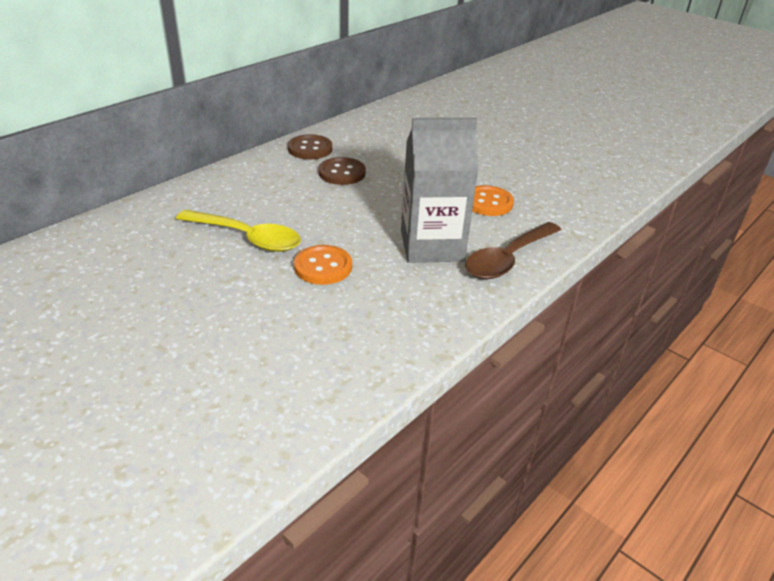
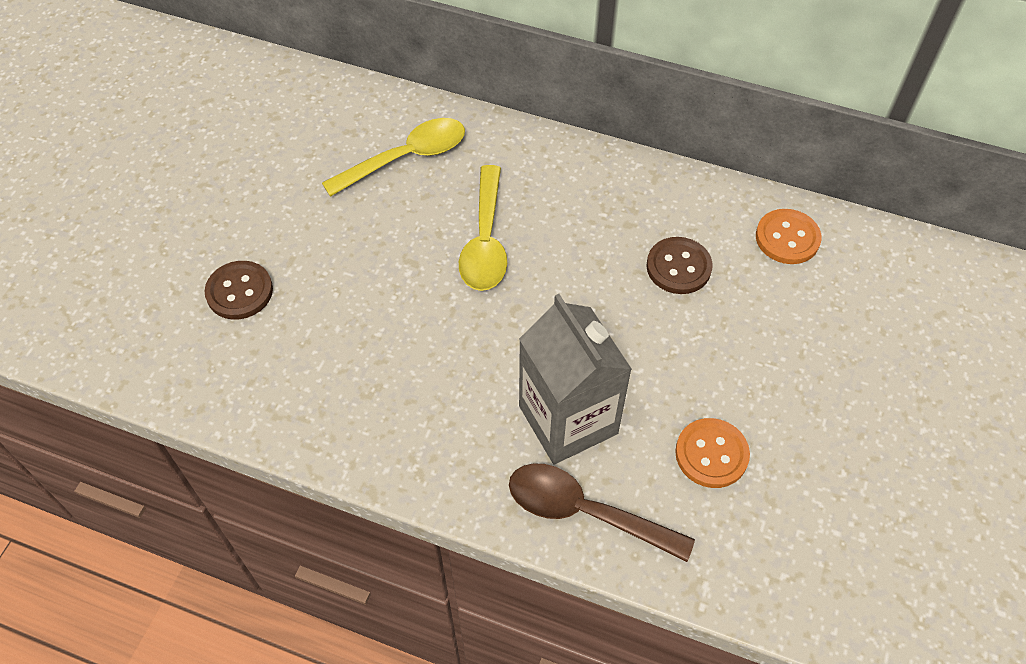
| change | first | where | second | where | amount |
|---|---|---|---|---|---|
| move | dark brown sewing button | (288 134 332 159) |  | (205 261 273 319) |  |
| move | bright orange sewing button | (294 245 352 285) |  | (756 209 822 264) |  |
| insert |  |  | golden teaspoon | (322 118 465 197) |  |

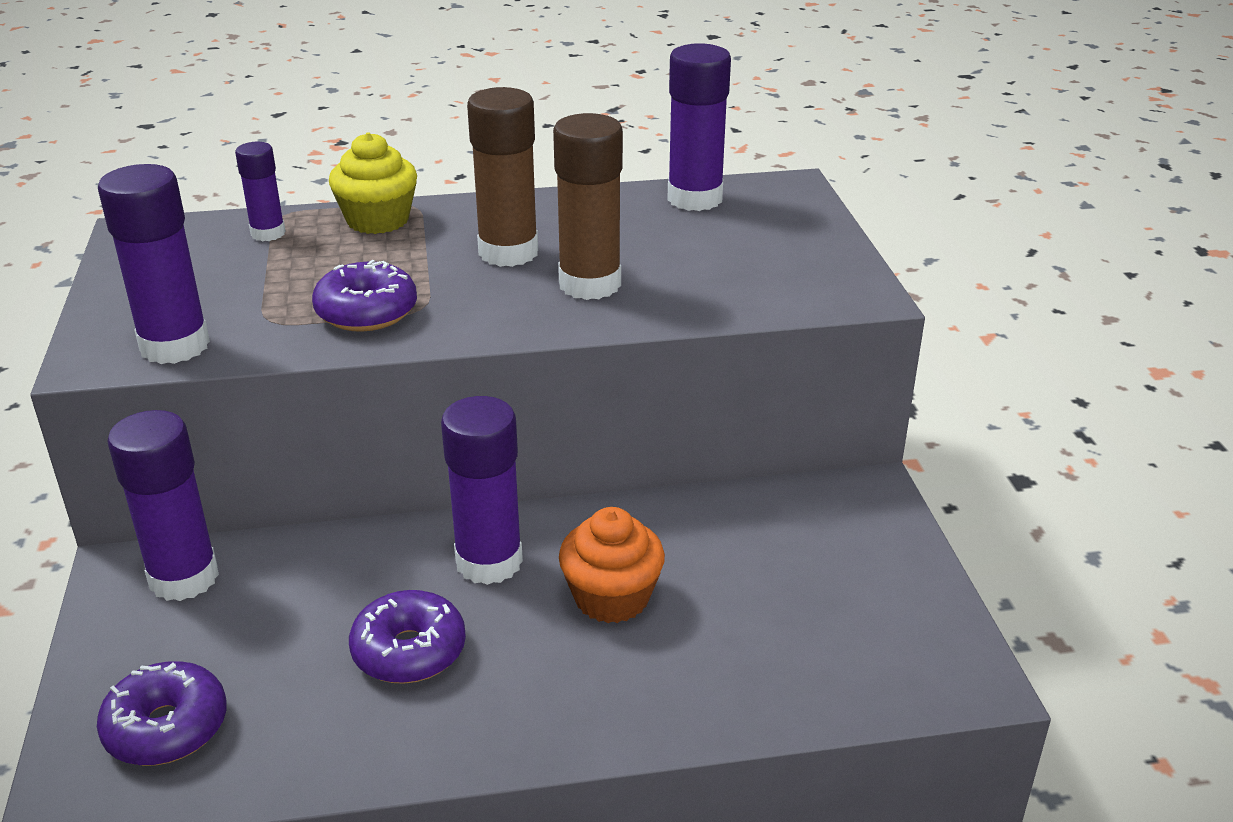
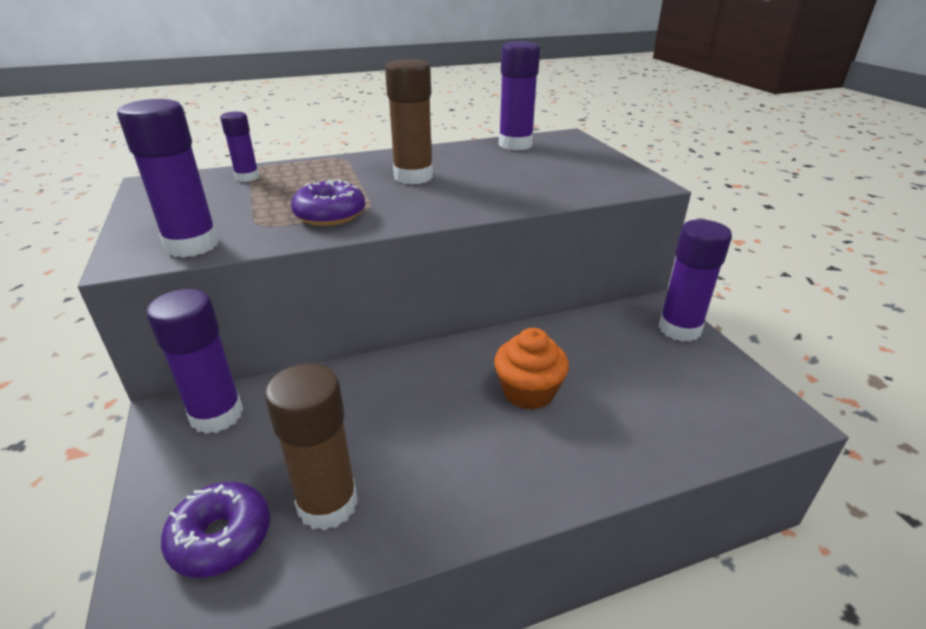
| change | first | where | second | where | amount |
|---|---|---|---|---|---|
| move | dark brown glue | (553 113 623 300) |  | (265 363 358 531) |  |
| delete | golden cupcake | (329 132 417 234) |  |  |  |
| move | violet glue | (441 396 523 585) |  | (658 219 732 342) |  |
| delete | violet donut | (349 590 466 684) |  |  |  |

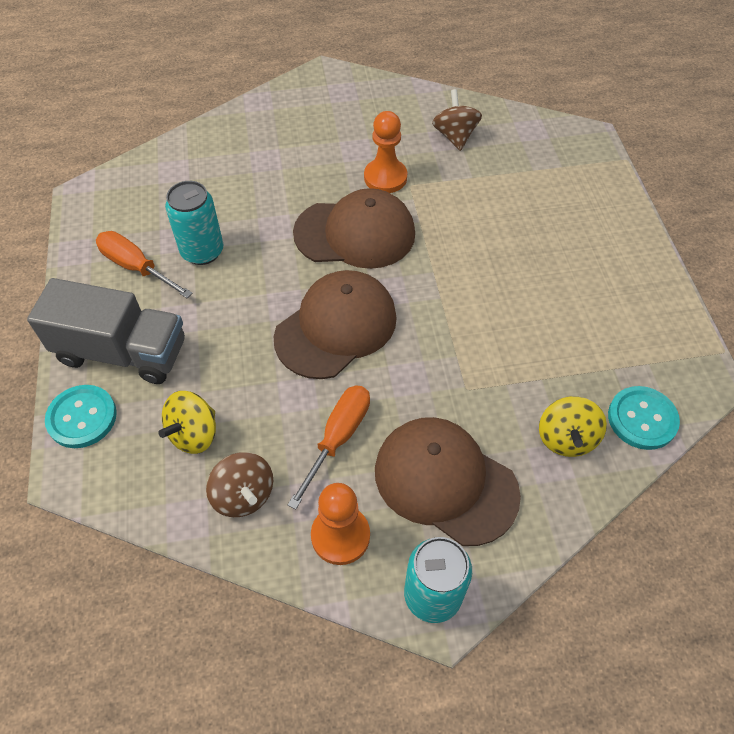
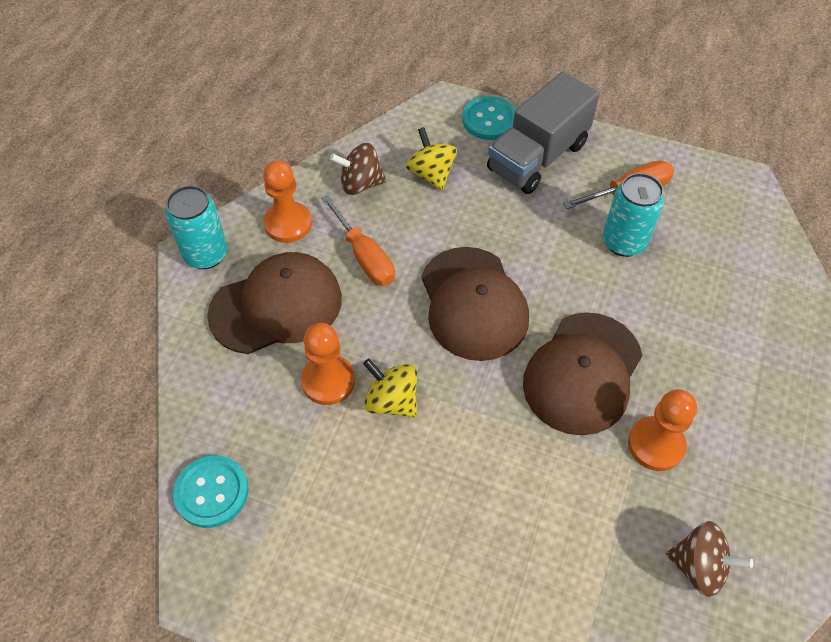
| change | first | where | second | where | amount |
|---|---|---|---|---|---|
| move | golden toy top | (539 396 607 457) |  | (363 359 417 418) |  |
| insert |  |  | bright orange chess pawn | (301 323 355 405) |  |

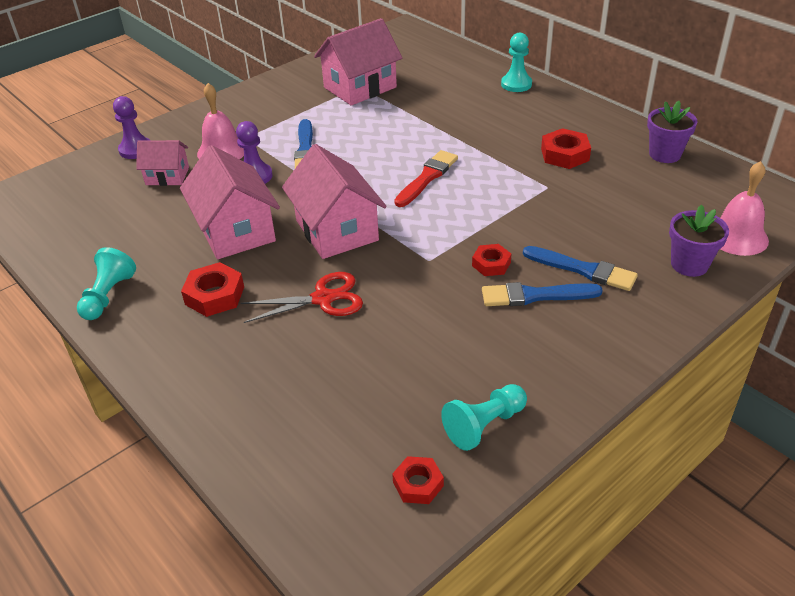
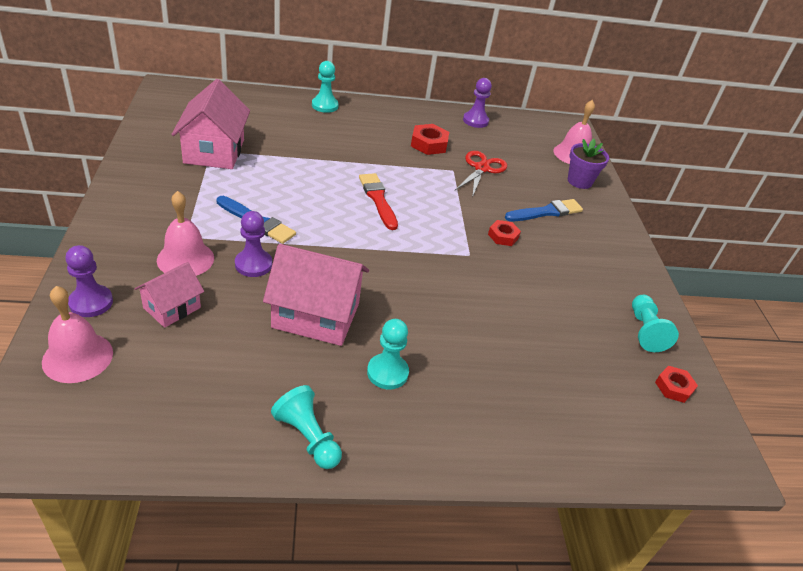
| change | first | where | second | where | amount |
|---|---|---|---|---|---|
| replace | violet flower pot | (647 101 697 163) | violet chess pawn | (463 78 492 128) |  |
| delete | pink cottage | (282 144 387 259) |  |  |  |
| replace | red hex nut | (181 262 244 317) | aqua chess pawn | (367 319 409 390) |  |
| move | red pair of scissors | (241 272 363 323) |  | (455 151 507 198) |  |
| delete | blue paint brush | (482 282 603 306) |  |  |  |
| insert |  |  | pink hand bell | (42 286 113 383) |  |

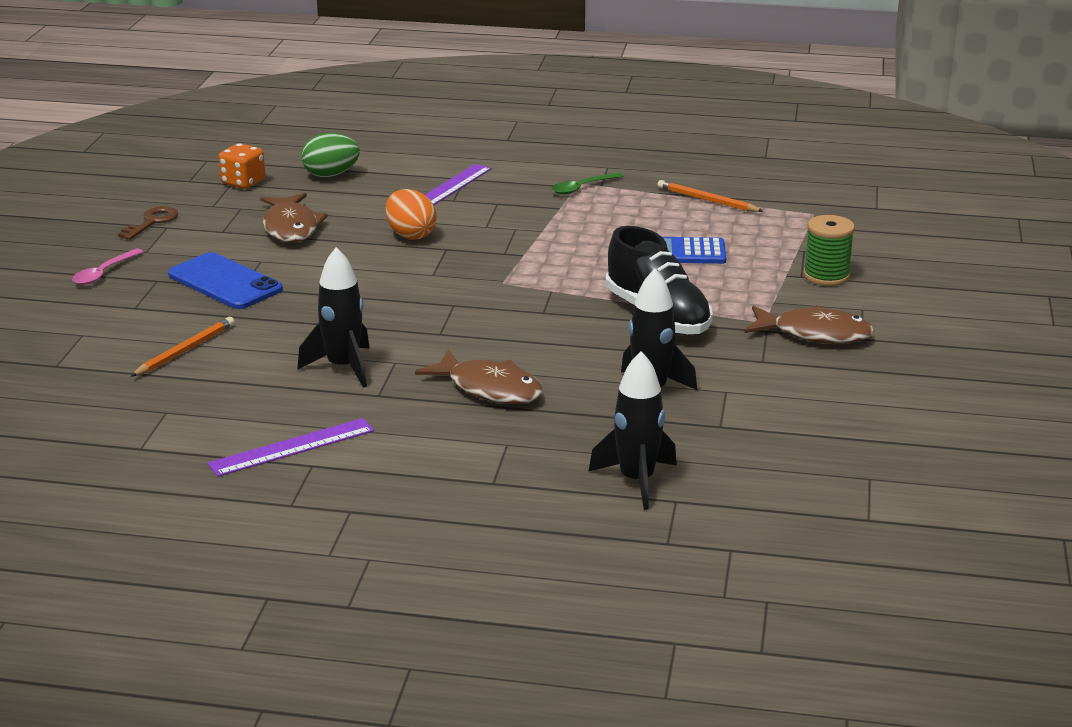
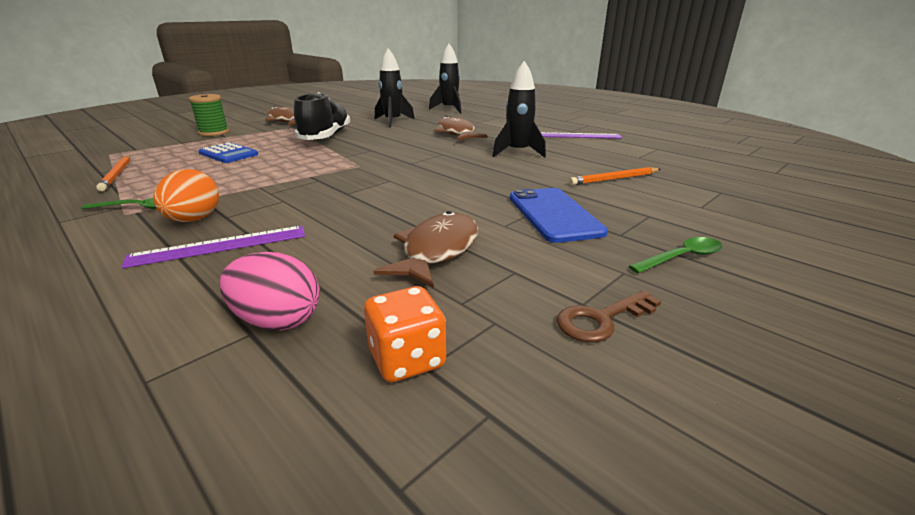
| change | first | where | second | where | amount |
|---|---|---|---|---|---|
| recolor | green egg shape | (301 133 360 177) | pink egg shape | (219 252 320 331) |  |
| move | bright orange egg shape | (386 189 436 240) |  | (153 169 219 222) |  |
| recolor | pink teaspoon | (72 248 144 285) | green teaspoon | (629 237 722 273) |  |

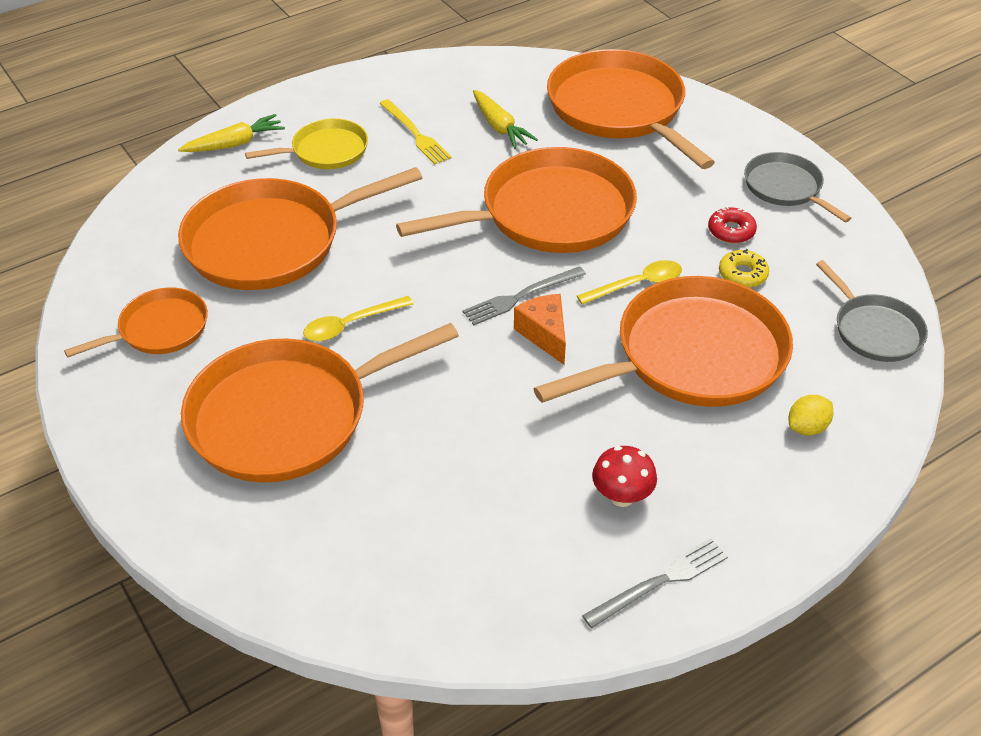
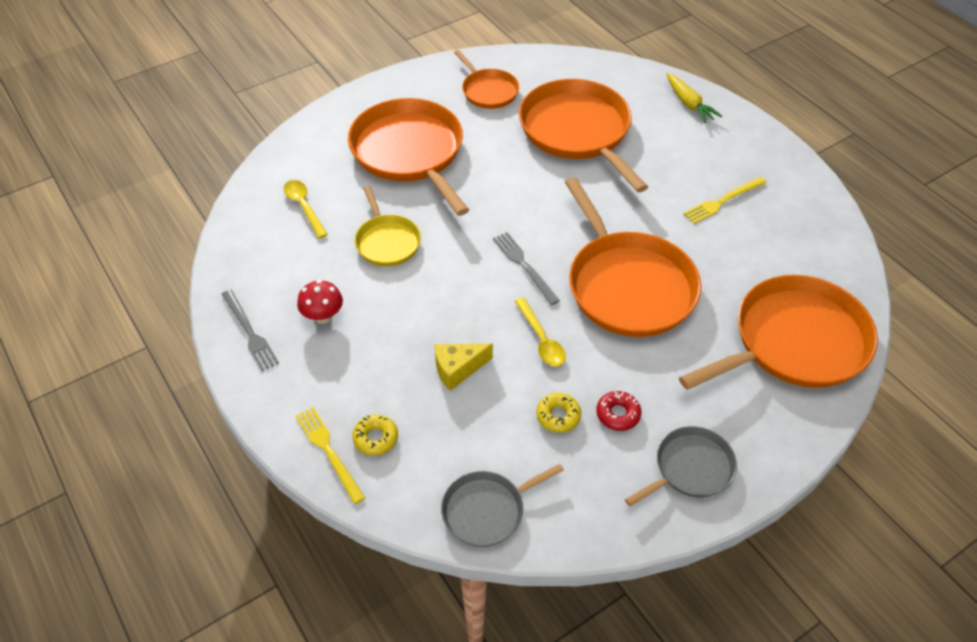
| change | first | where | second | where | amount |
|---|---|---|---|---|---|
| delete | golden toy carrot | (473 90 538 149) |  |  |  |
| move | golden skillet | (245 118 368 169) |  | (355 186 421 266) |  |
| replace | bright orange skillet | (533 276 793 407) | golden cheese | (435 344 493 391) |  |
| delete | bright orange cheese | (514 294 566 365) |  |  |  |
| move | golden teaspoon | (303 296 413 341) |  | (284 180 328 238) |  |
| replace | golden citrus fruit | (789 395 833 435) | golden donut | (352 414 398 456) |  |
| insert |  |  | golden table fork | (296 407 365 504) |  |

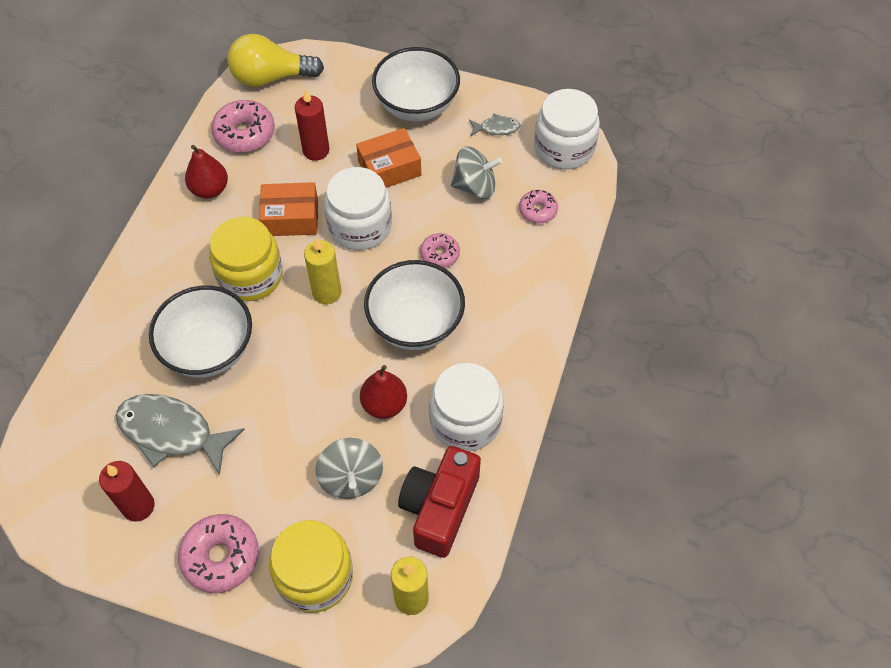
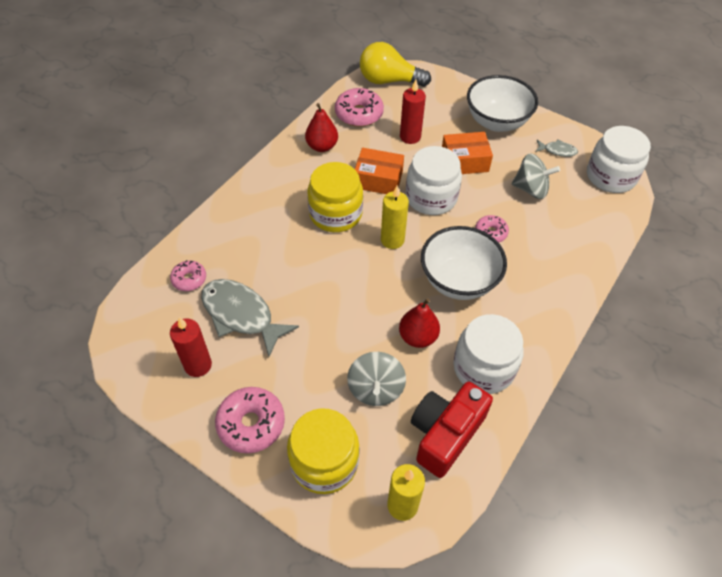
| change | first | where | second | where | amount |
|---|---|---|---|---|---|
| move | pink donut | (519 190 558 224) |  | (170 260 206 291) |  |
| delete | snow-white serving bowl | (149 285 252 378) |  |  |  |

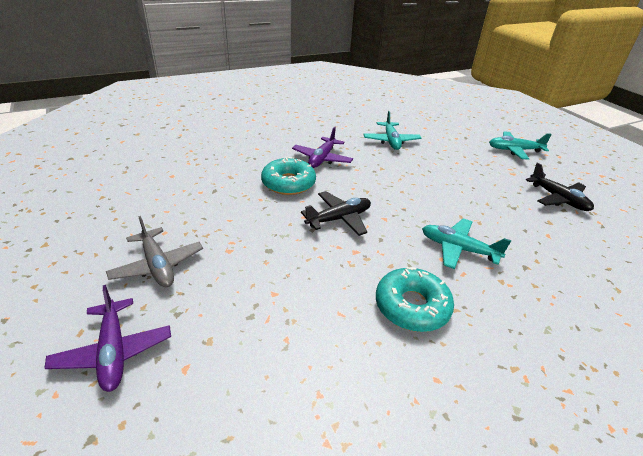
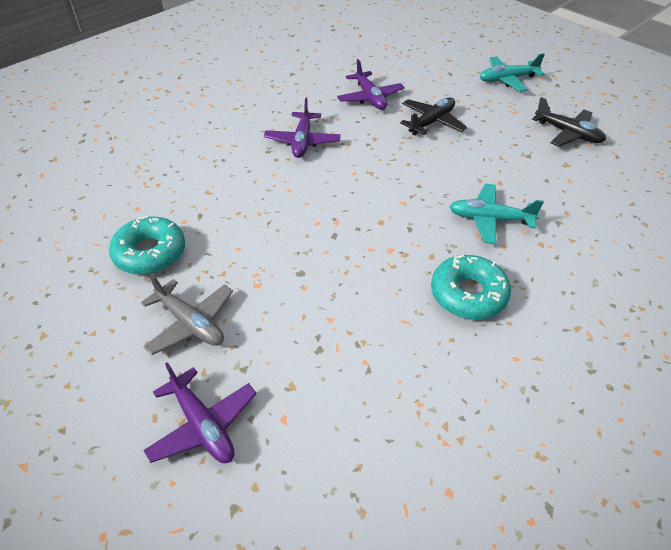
| change | first | where | second | where | amount |
|---|---|---|---|---|---|
| recolor | aqua toy plane | (363 111 421 150) | violet toy plane | (337 59 405 110) |  |
| move | aqua donut | (261 157 316 195) |  | (109 216 185 275) |  |
| move | ebony toy plane | (301 191 371 236) |  | (400 97 467 135) |  |

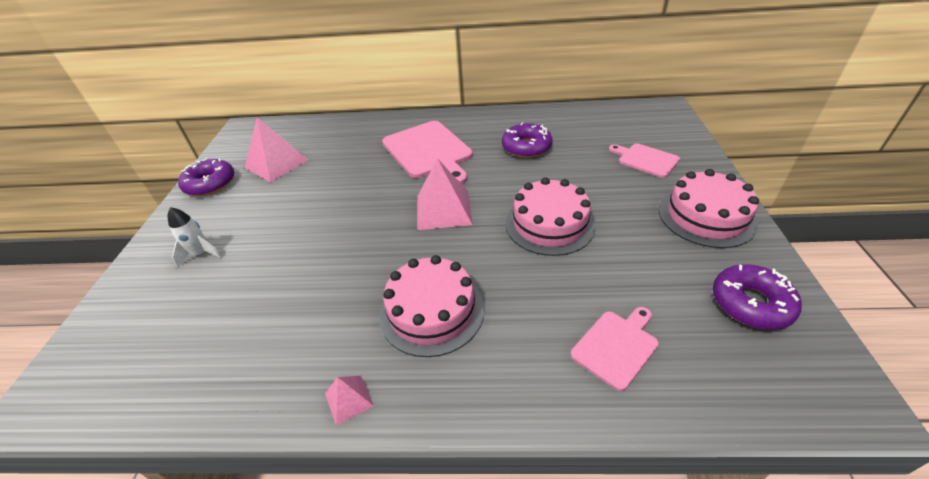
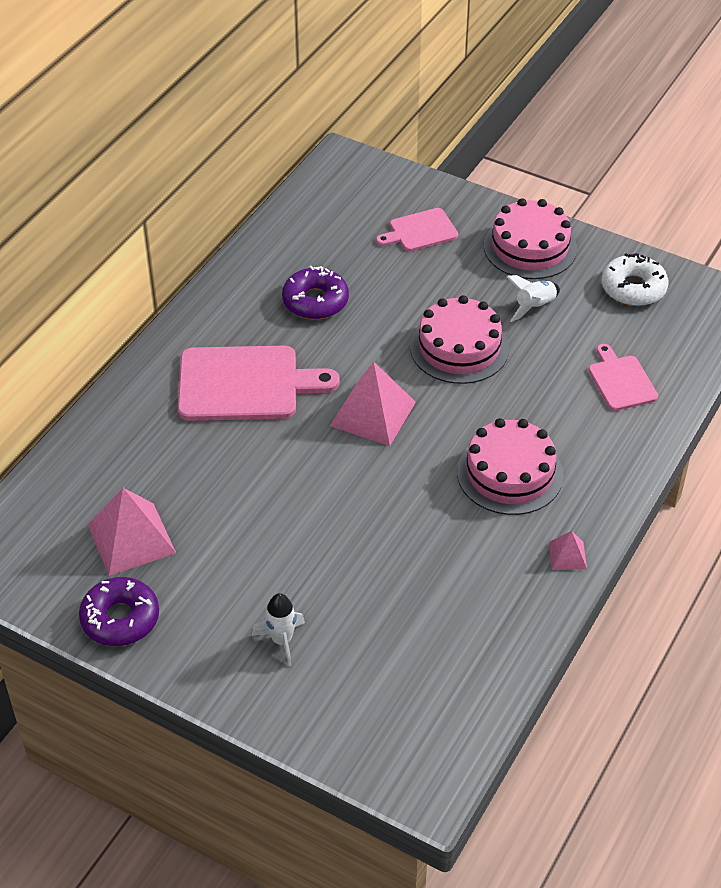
| change | first | where | second | where | amount |
|---|---|---|---|---|---|
| recolor | violet donut | (713 264 802 330) | snow-white donut | (601 253 668 306) |  |
| insert |  |  | snow-white rocket | (506 275 560 322) |  |

